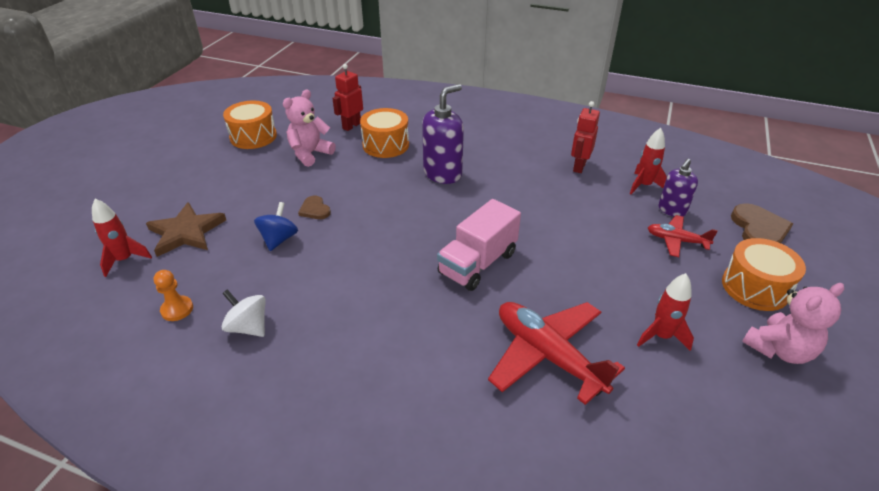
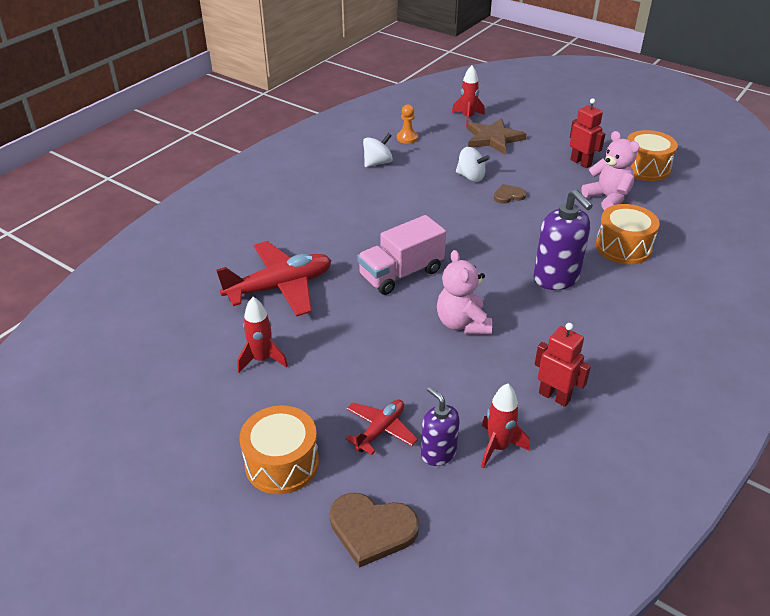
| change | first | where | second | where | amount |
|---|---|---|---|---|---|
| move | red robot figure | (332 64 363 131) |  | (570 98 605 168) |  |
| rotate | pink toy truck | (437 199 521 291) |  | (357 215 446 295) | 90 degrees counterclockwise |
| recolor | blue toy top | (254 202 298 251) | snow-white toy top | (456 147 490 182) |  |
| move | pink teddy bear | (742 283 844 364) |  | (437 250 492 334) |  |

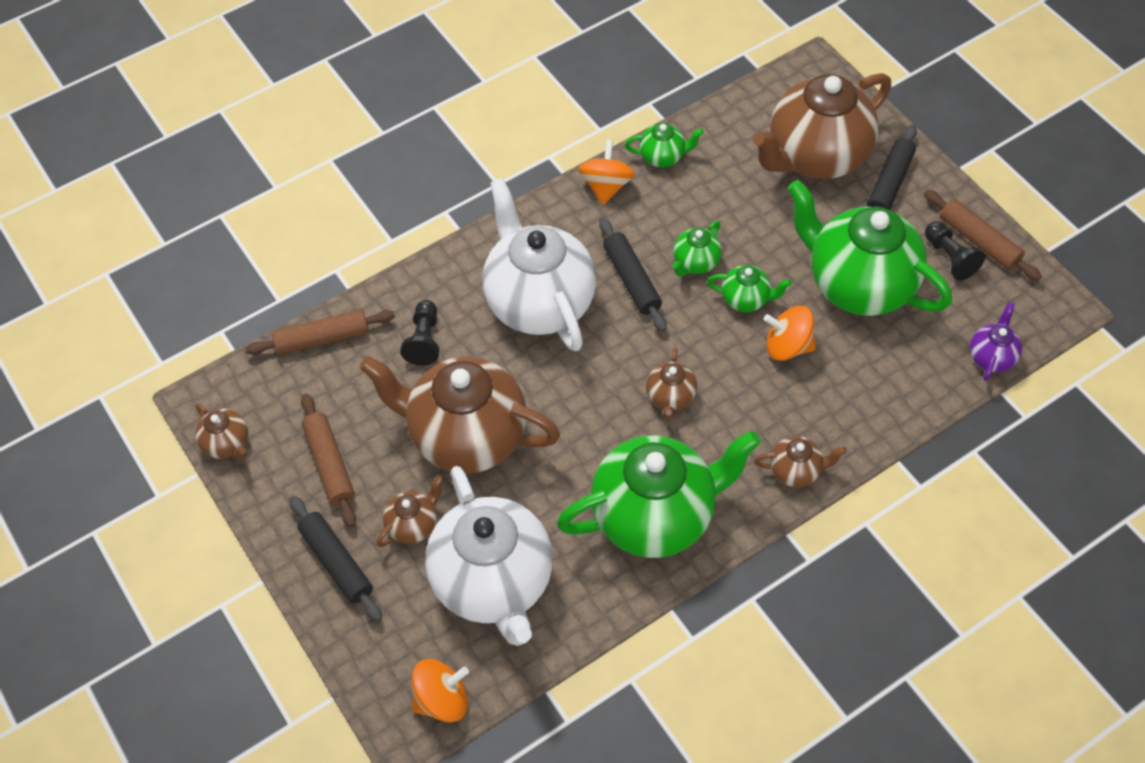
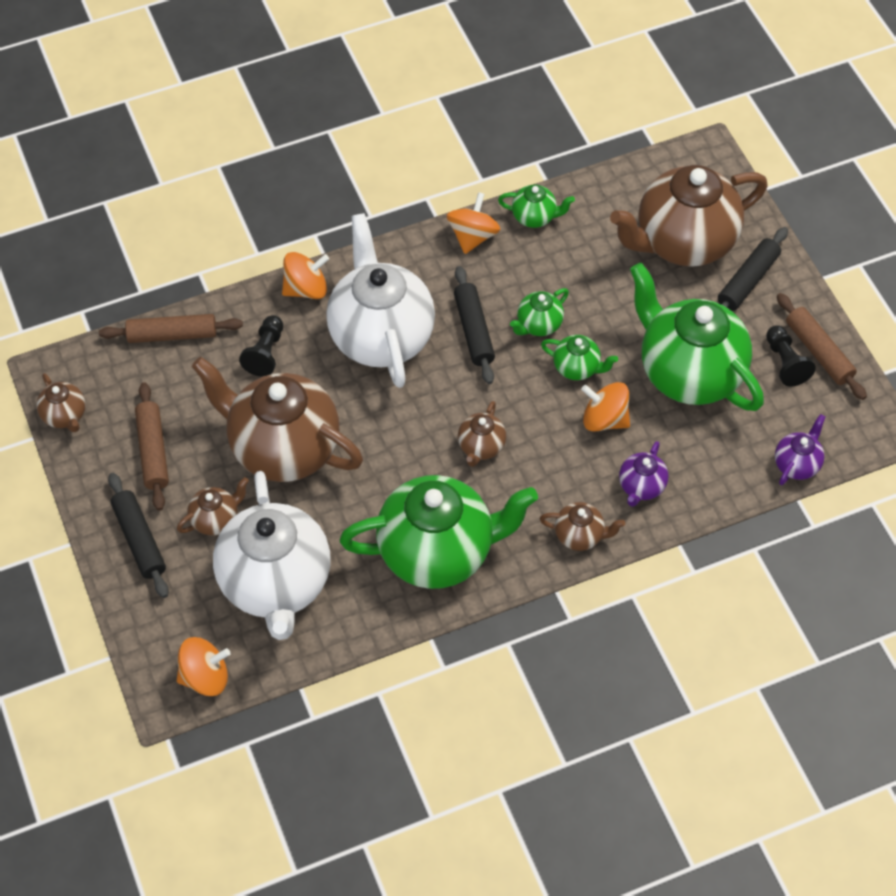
| change | first | where | second | where | amount |
|---|---|---|---|---|---|
| insert |  |  | bright orange toy top | (282 252 329 299) |  |
| insert |  |  | violet china teapot | (619 441 668 507) |  |

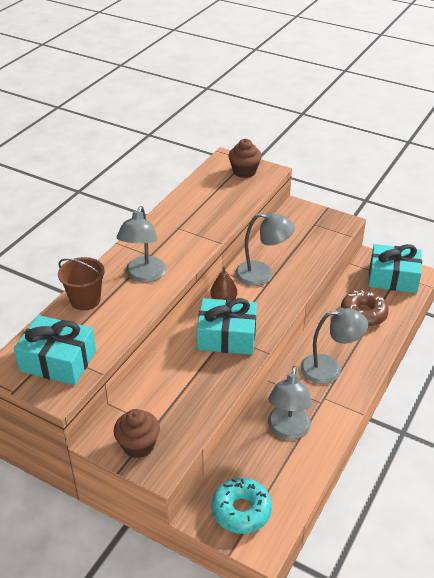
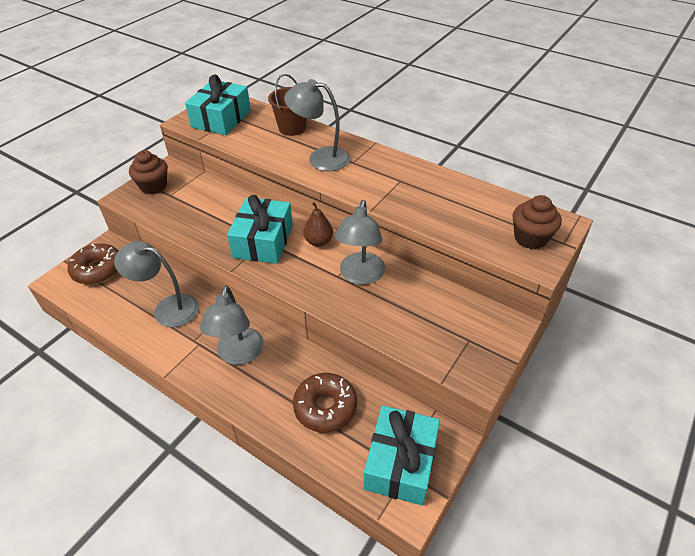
| change | first | where | second | where | amount |
|---|---|---|---|---|---|
| recolor | aqua donut | (212 478 272 534) | dark brown donut | (68 243 118 285) |  |

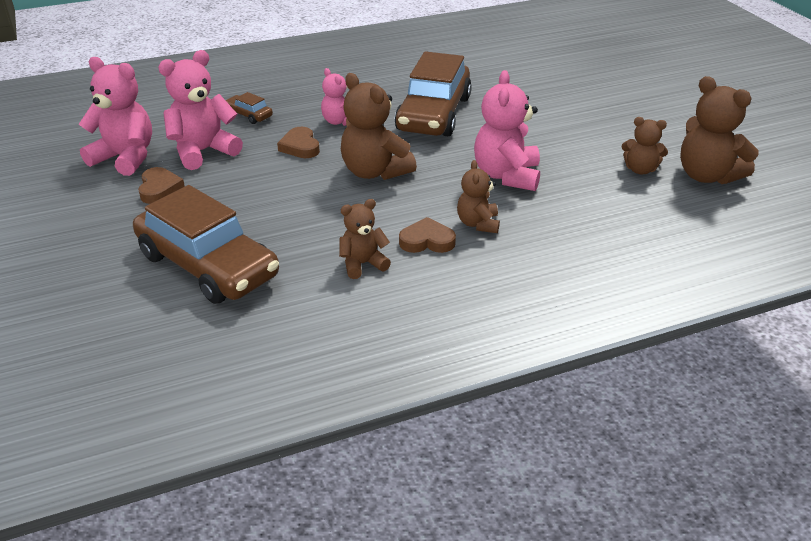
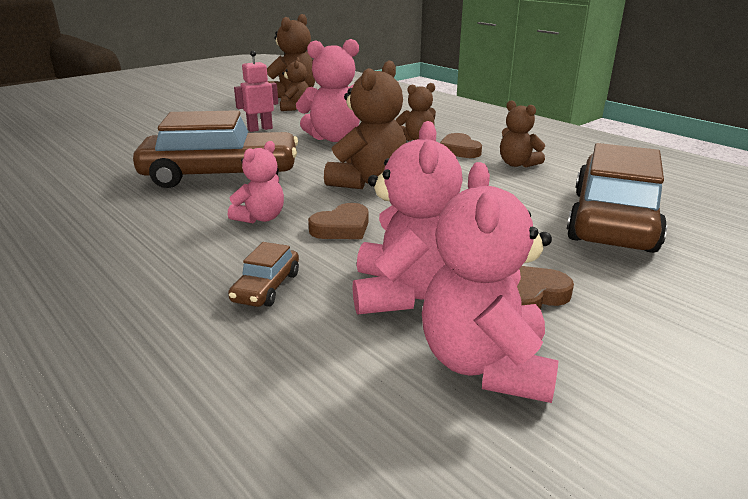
| change | first | where | second | where | amount |
|---|---|---|---|---|---|
| rotate | pink teddy bear | (158 50 243 170) |  | (352 121 463 315) | 120 degrees counterclockwise |
| insert |  |  | pink robot figure | (234 50 278 132) |  |

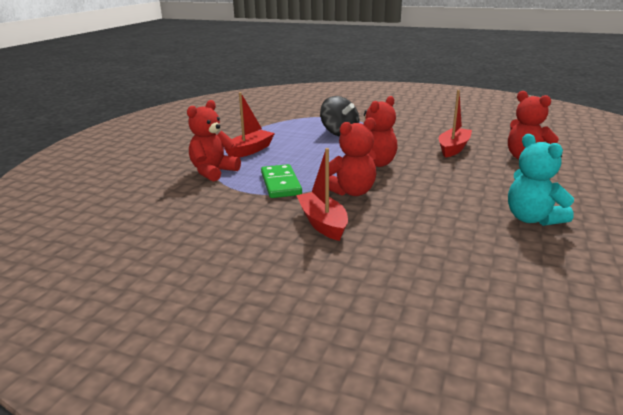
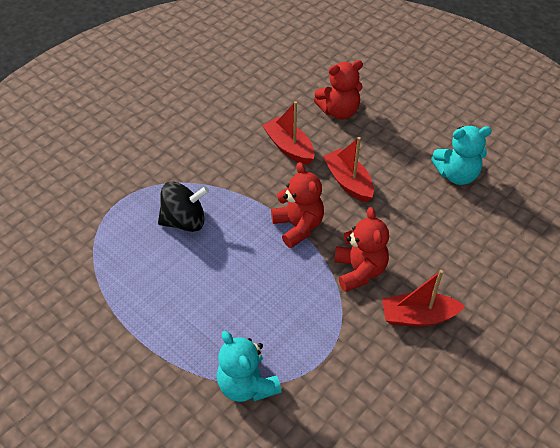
| change | first | where | second | where | amount |
|---|---|---|---|---|---|
| move | red boat | (224 92 275 158) |  | (323 137 374 203) |  |
| recolor | red teddy bear | (187 100 241 182) | aqua teddy bear | (217 331 282 402) |  |
| delete | green domino tile | (261 164 302 198) |  |  |  |

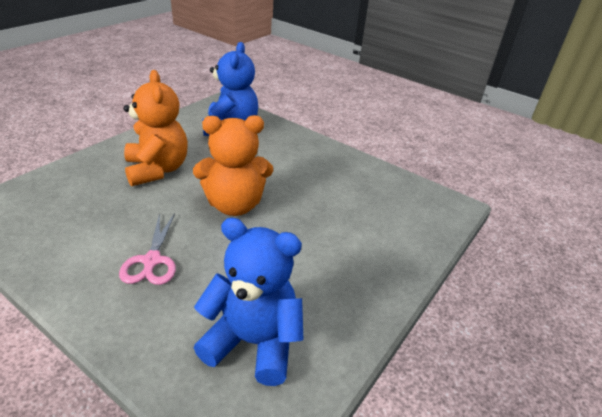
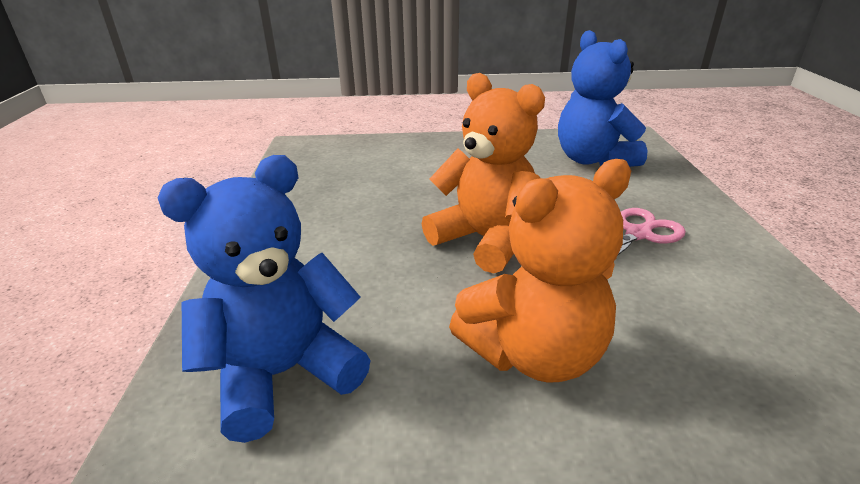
| change | first | where | second | where | amount |
|---|---|---|---|---|---|
| rotate | bright orange teddy bear | (123 70 188 186) |  | (449 159 631 383) | 150 degrees counterclockwise |

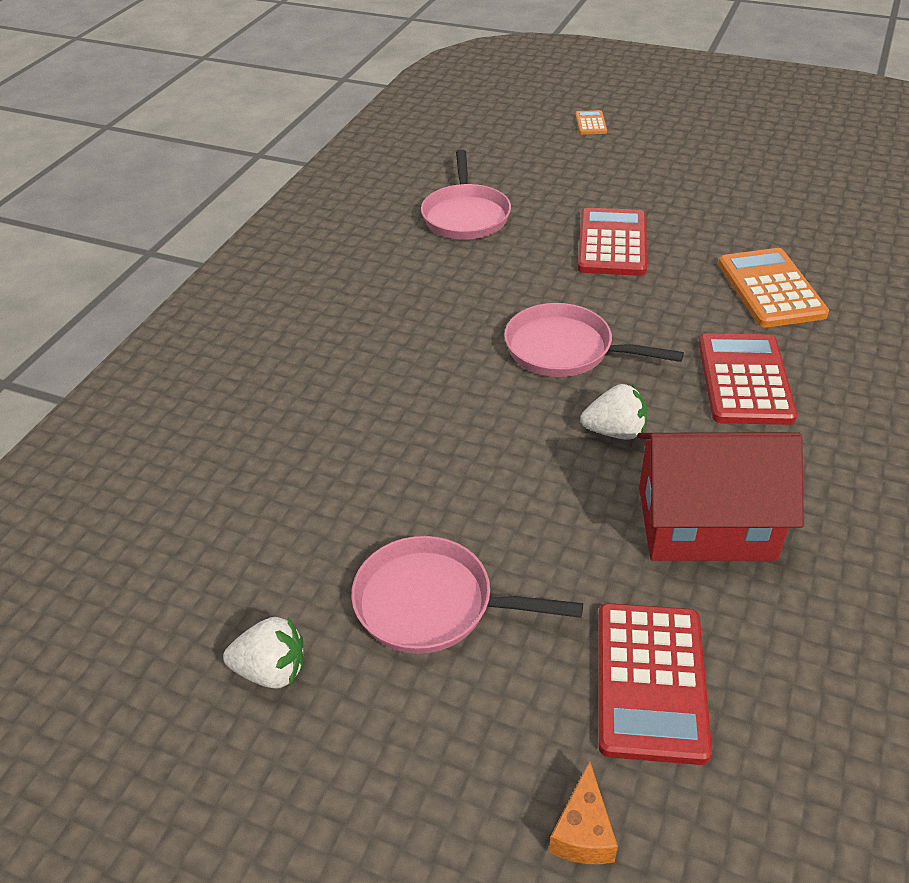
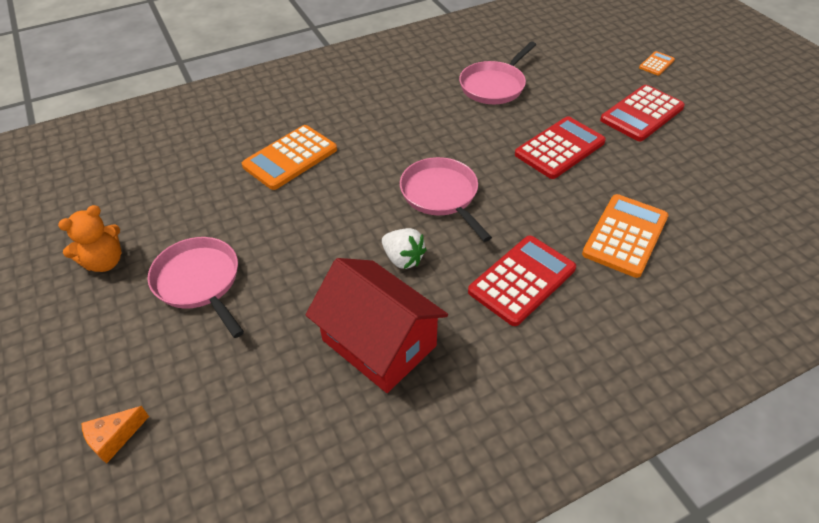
| change | first | where | second | where | amount |
|---|---|---|---|---|---|
| move | red calculator | (598 603 712 765) |  | (600 85 685 141) |  |
| replace | snow-white strawberry | (223 617 304 689) | bright orange teddy bear | (58 205 121 272) |  |
| insert |  |  | bright orange calculator | (242 125 337 190) |  |

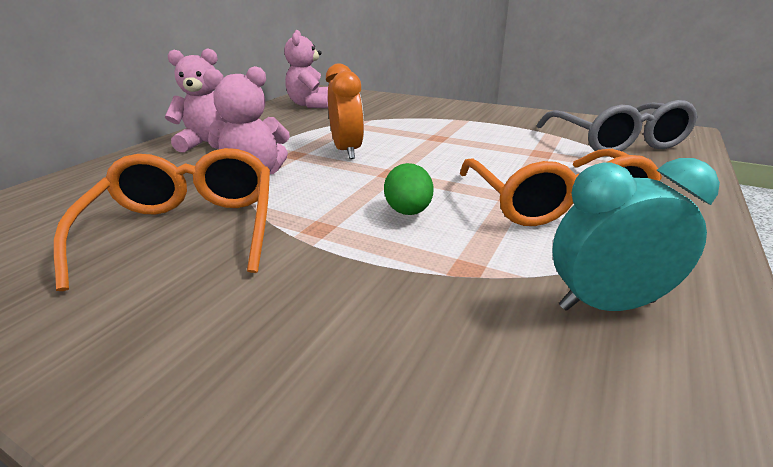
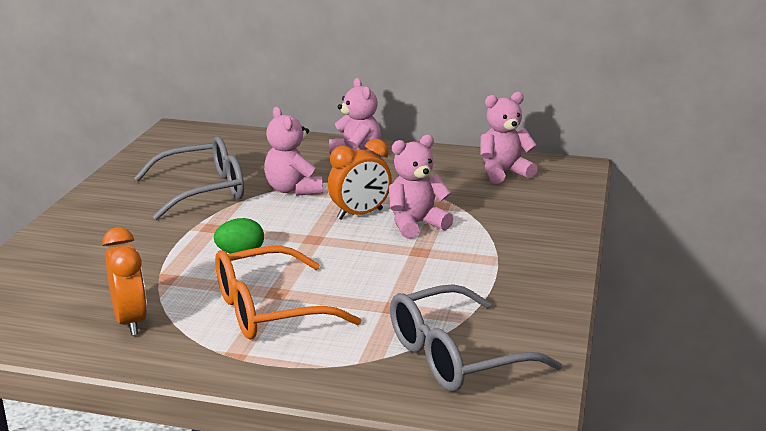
| change | first | where | second | where | amount |
|---|---|---|---|---|---|
| recolor | bright orange eyeglasses | (54 148 270 291) | ash-grey eyeglasses | (134 136 244 220) |  |
| recolor | aqua bedside clock | (552 158 720 311) | bright orange bedside clock | (102 227 147 335) |  |
| insert |  |  | pink teddy bear | (389 135 453 239) |  |

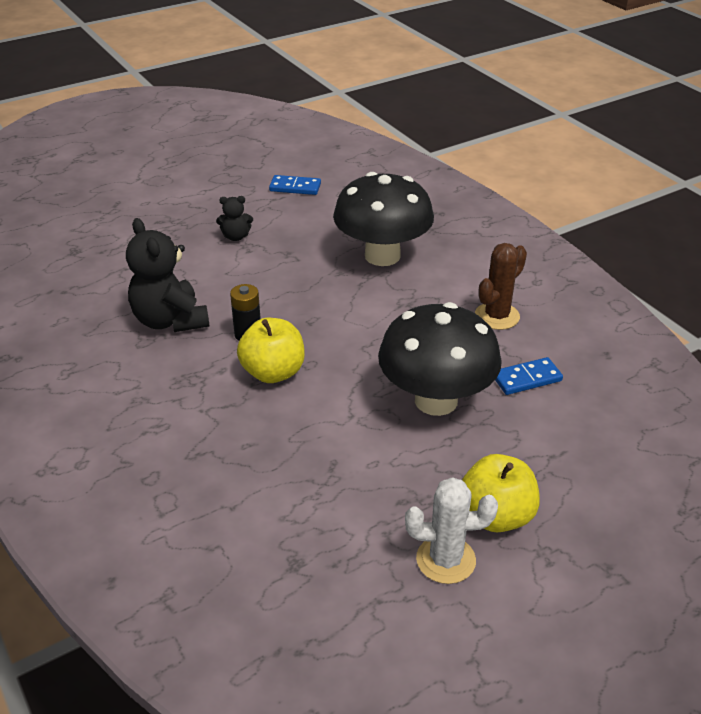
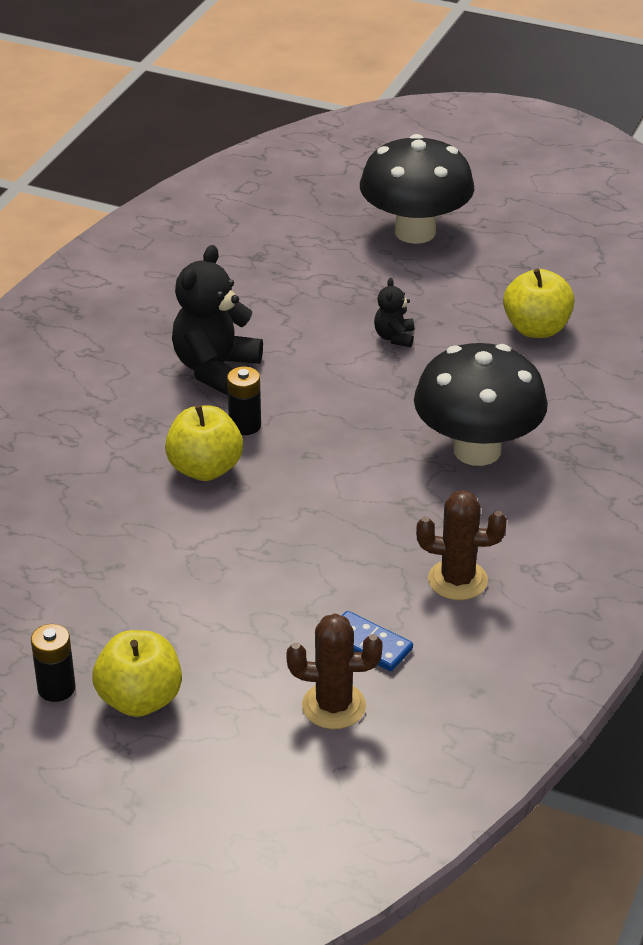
| change | first | where | second | where | amount |
|---|---|---|---|---|---|
| replace | blue domino tile | (269 175 321 195) | golden apple fruit | (503 269 575 338) |  |
| rotate | ebony teddy bear | (216 196 253 241) |  | (374 278 414 347) | 45 degrees clockwise |
| move | ebony fungus | (378 302 502 416) |  | (360 134 474 244) |  |
| replace | snow-white saguaro cactus | (405 477 498 584) | ebony AA battery | (31 624 76 702) |  |
| insert |  |  | dark brown saguaro cactus | (286 613 383 729) |  |

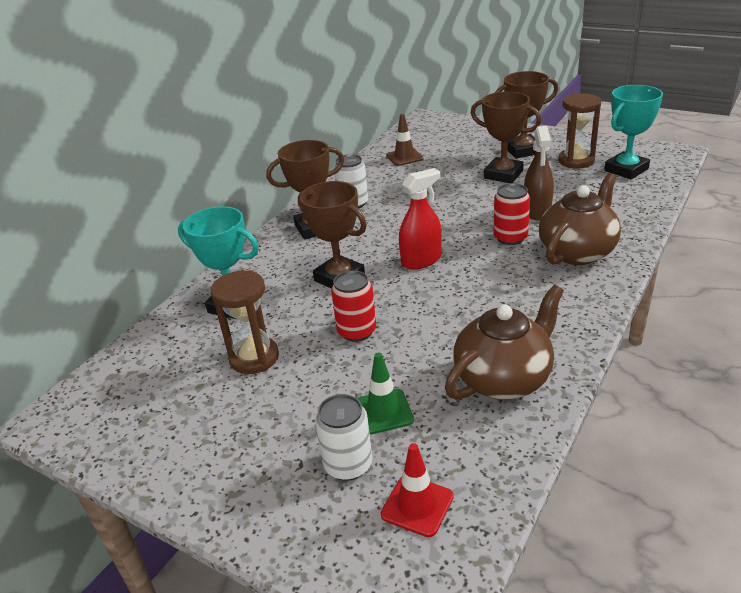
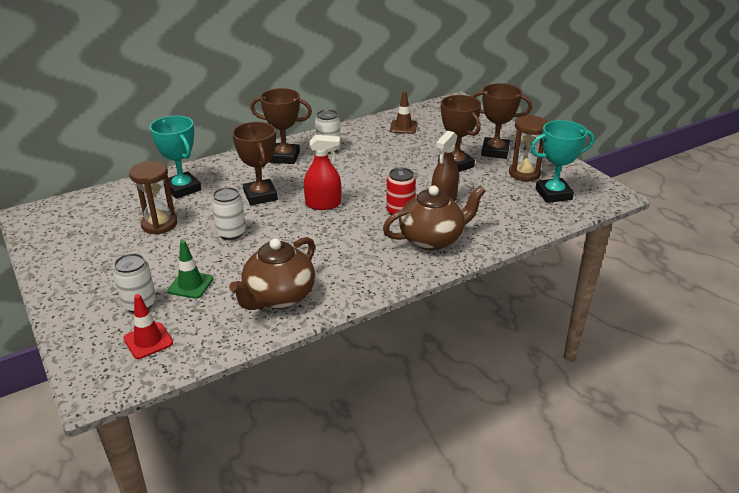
| change | first | where | second | where | amount |
|---|---|---|---|---|---|
| recolor | red soda can | (331 271 376 342) | snow-white soda can | (211 187 246 240) |  |
| rotate | dark brown china teapot | (445 285 564 400) |  | (229 237 315 310) | 135 degrees clockwise |

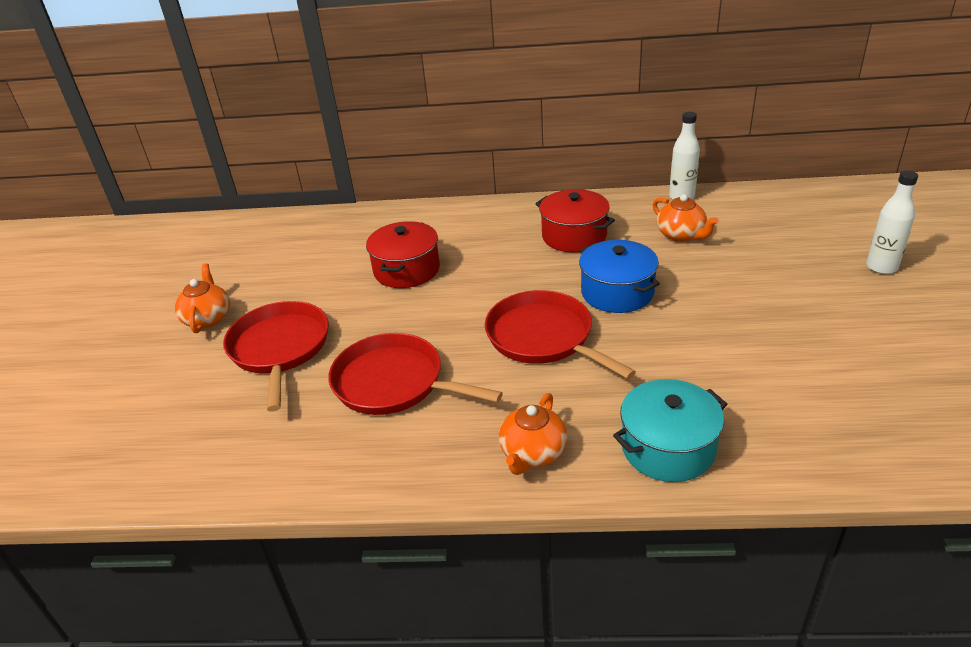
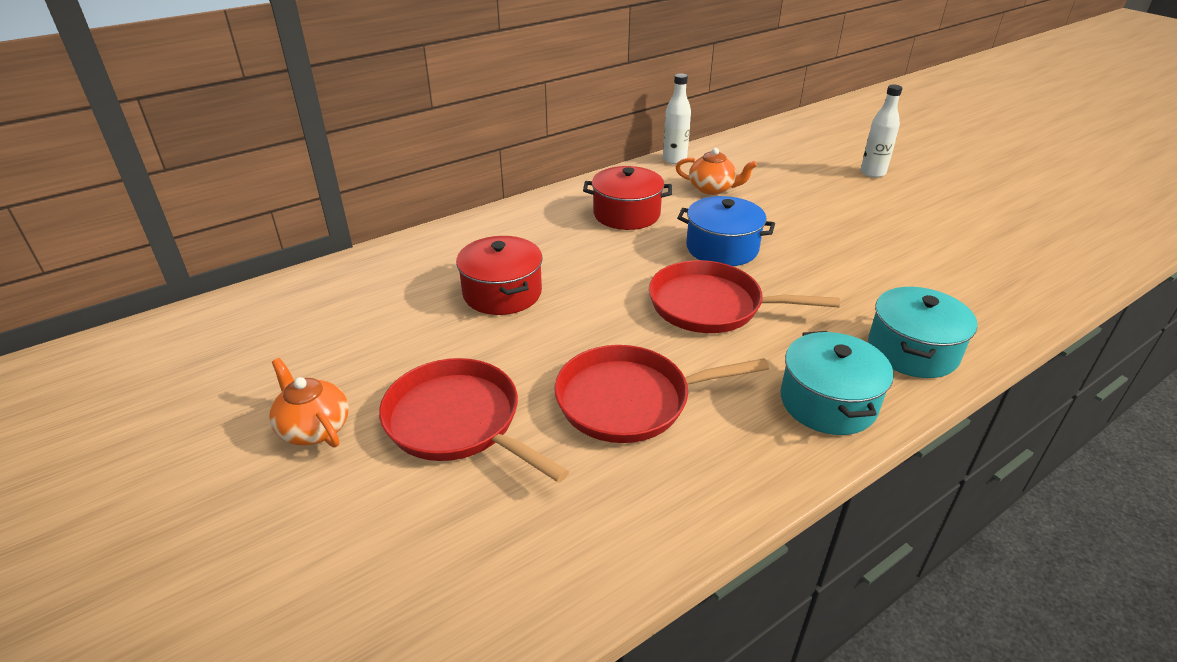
| change | first | where | second | where | amount |
|---|---|---|---|---|---|
| replace | bright orange china teapot | (499 393 567 475) | aqua cooking pot | (781 331 894 435) |  |

